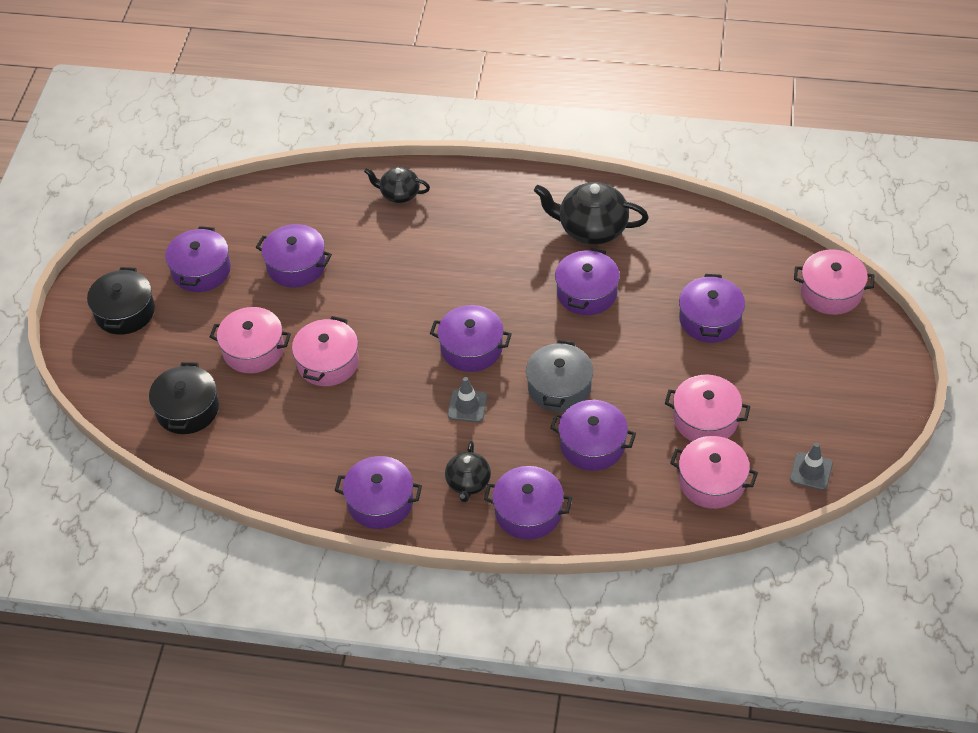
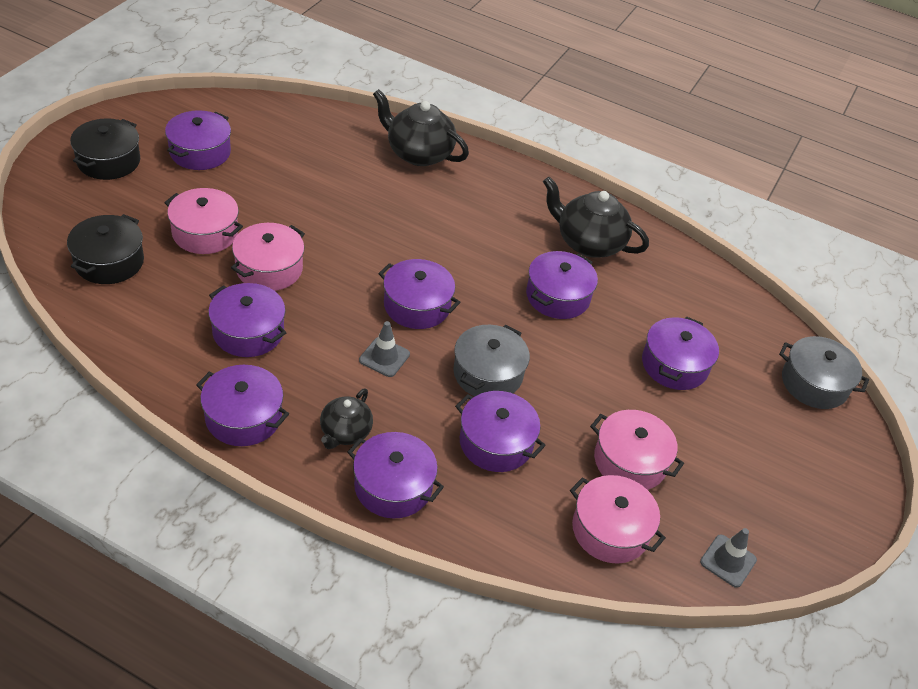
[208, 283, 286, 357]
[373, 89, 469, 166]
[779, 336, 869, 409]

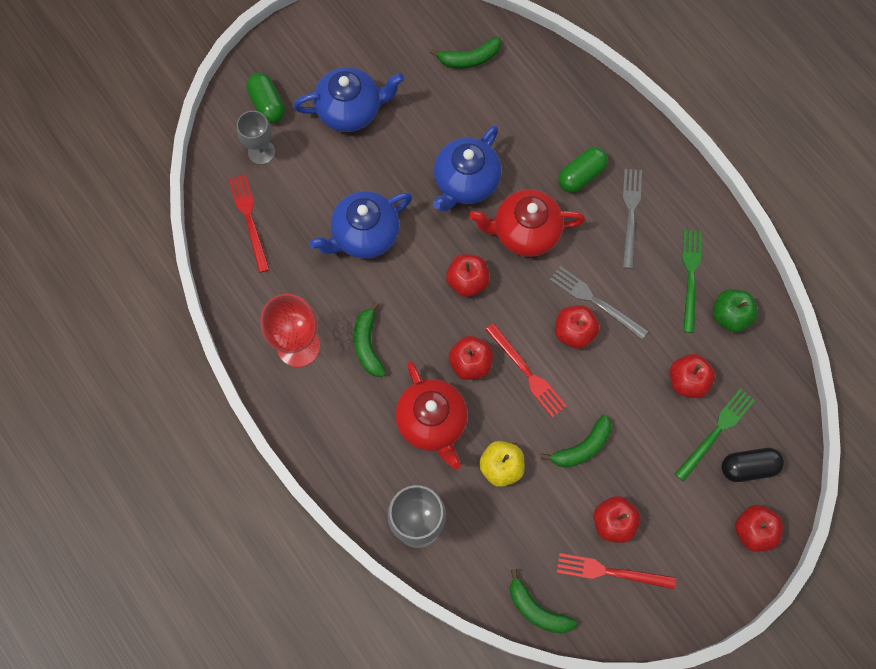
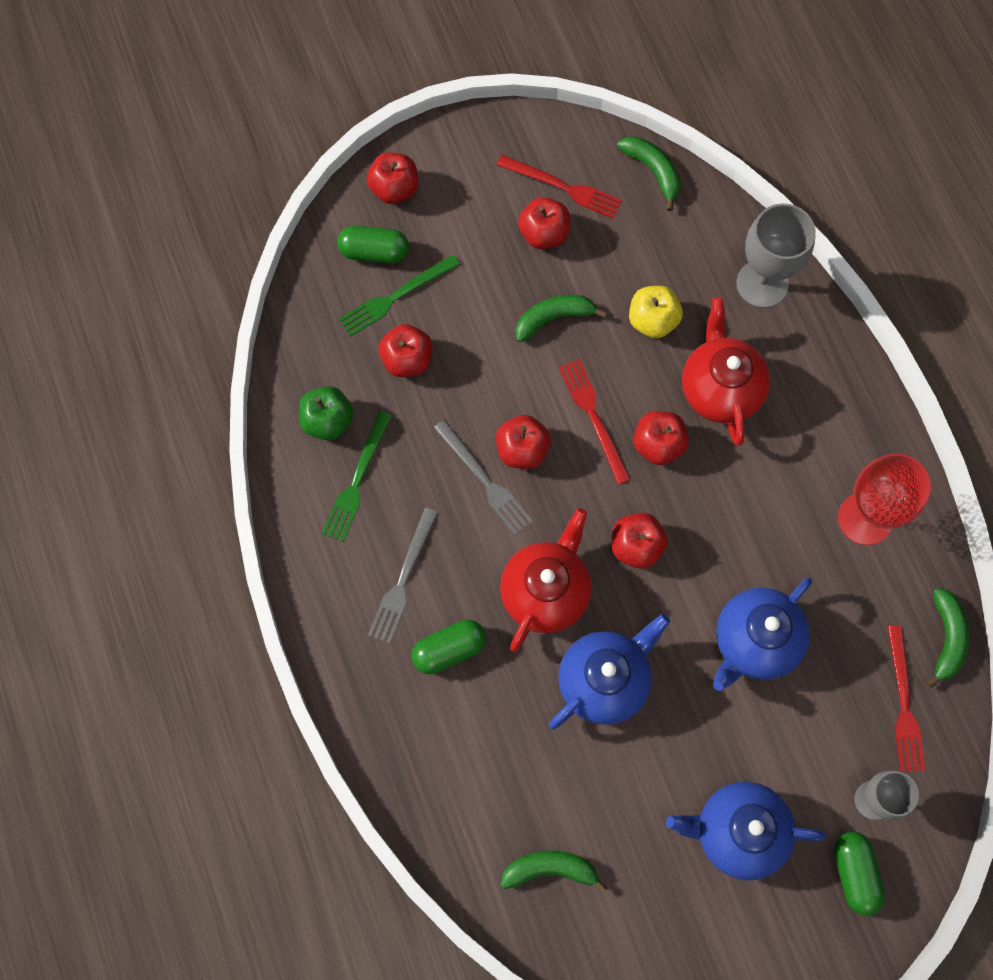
[713, 577, 812, 691]
[927, 588, 969, 688]
[500, 508, 592, 652]
[337, 226, 409, 263]

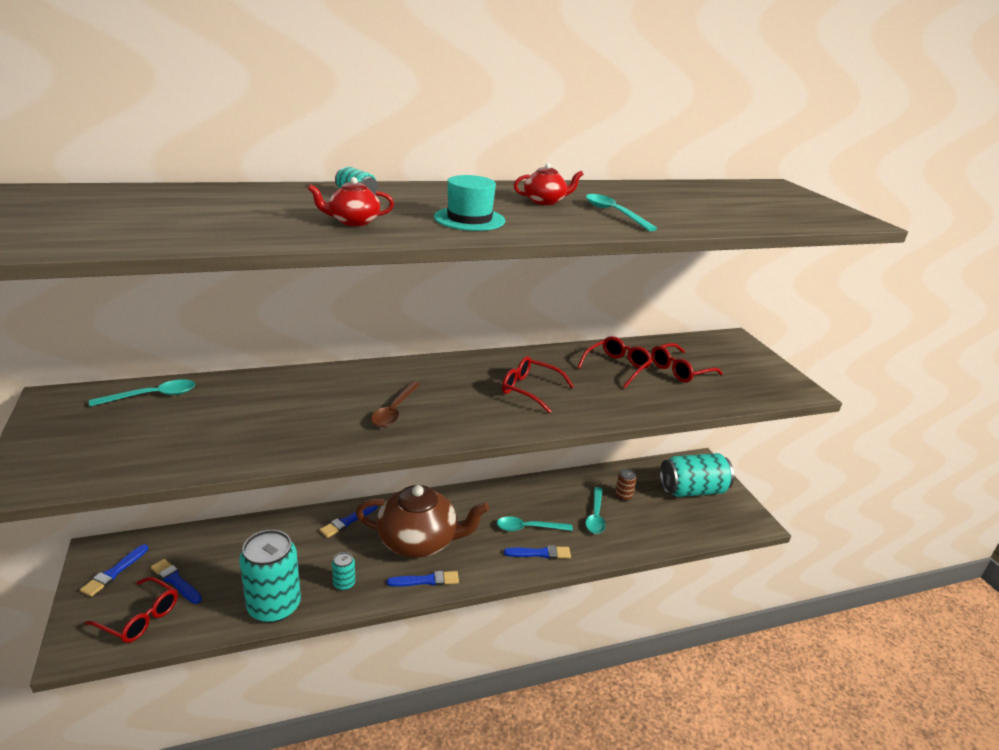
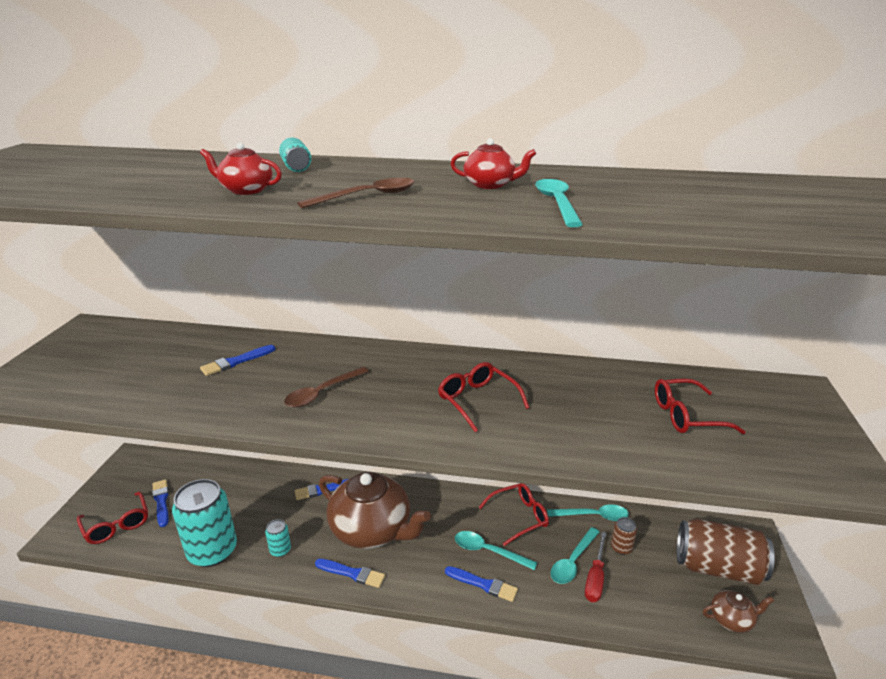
[200, 345, 275, 376]
[547, 504, 629, 521]
[297, 178, 415, 208]
[478, 483, 549, 546]
[677, 519, 775, 585]
[585, 532, 607, 602]
[703, 590, 774, 633]

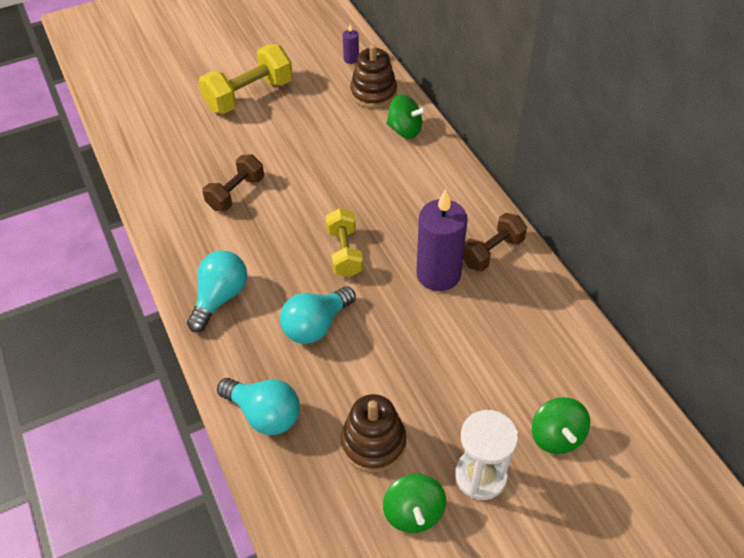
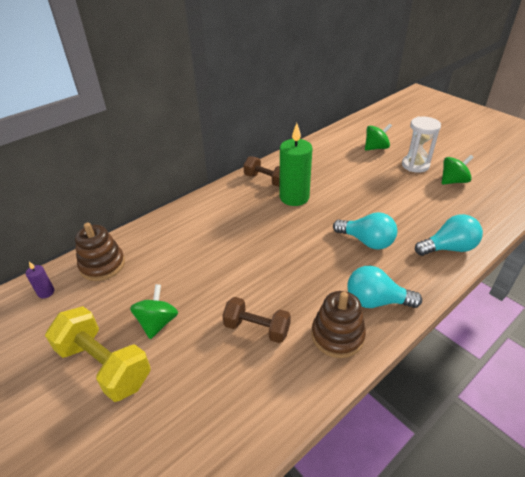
[415, 214, 483, 256]
[326, 208, 363, 277] (first image)
[311, 291, 366, 358]
[130, 284, 178, 339]
[280, 123, 312, 206]

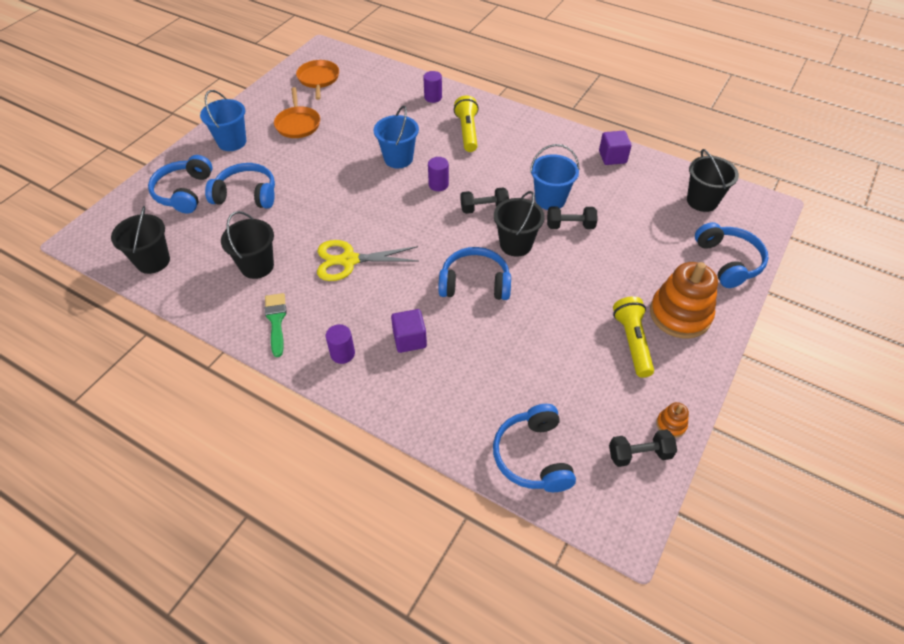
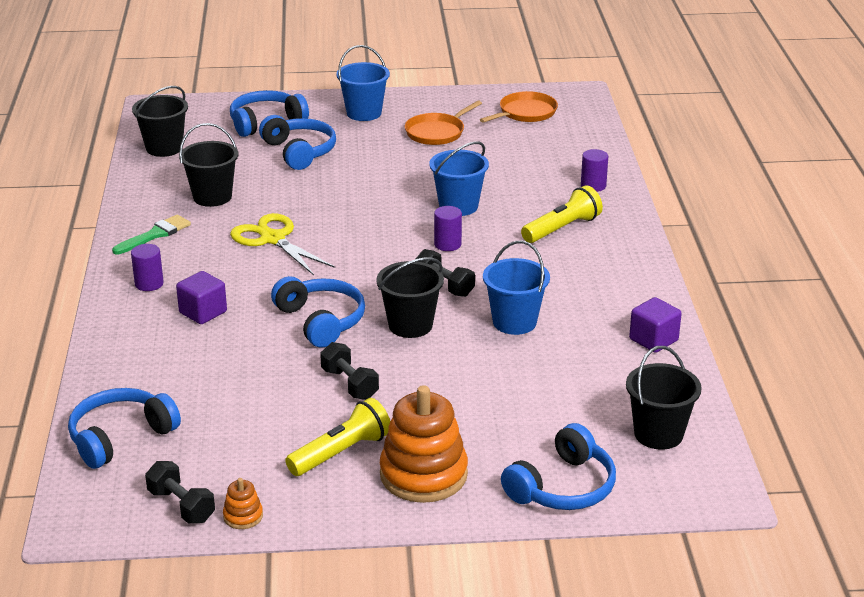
[320, 342, 379, 400]

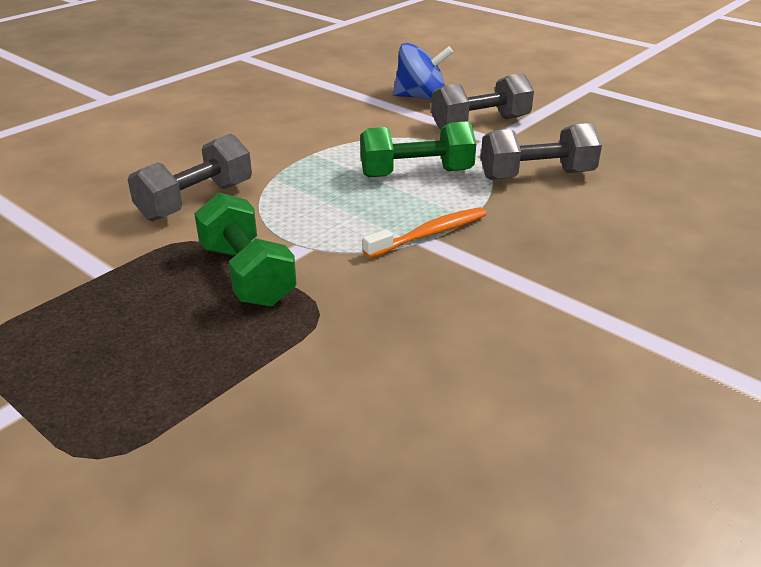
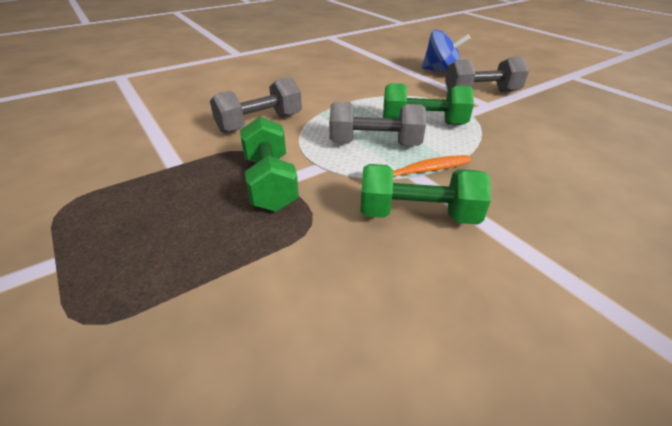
[329, 102, 426, 146]
[360, 164, 491, 225]

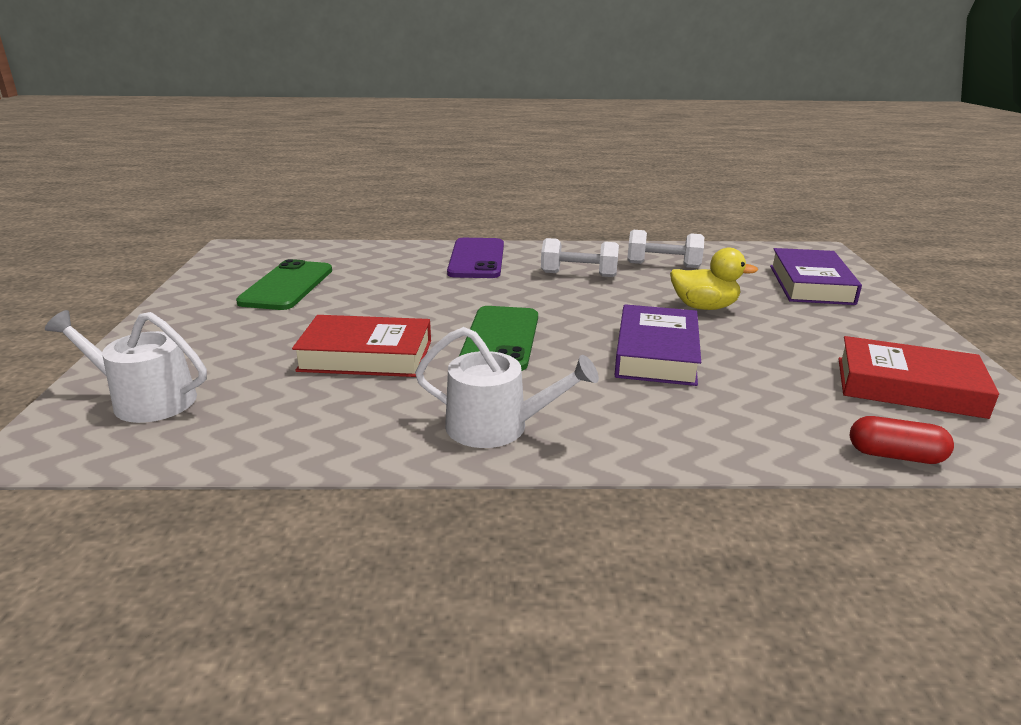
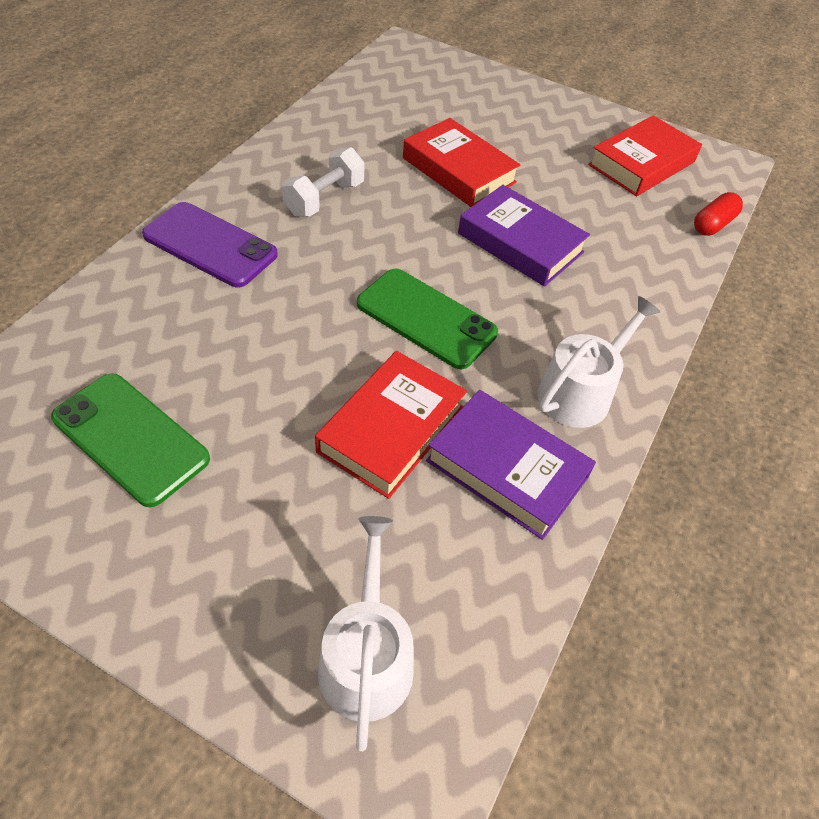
[318, 516, 414, 751]
[627, 230, 704, 268] (first image)
[403, 118, 520, 207]
[426, 390, 596, 540]

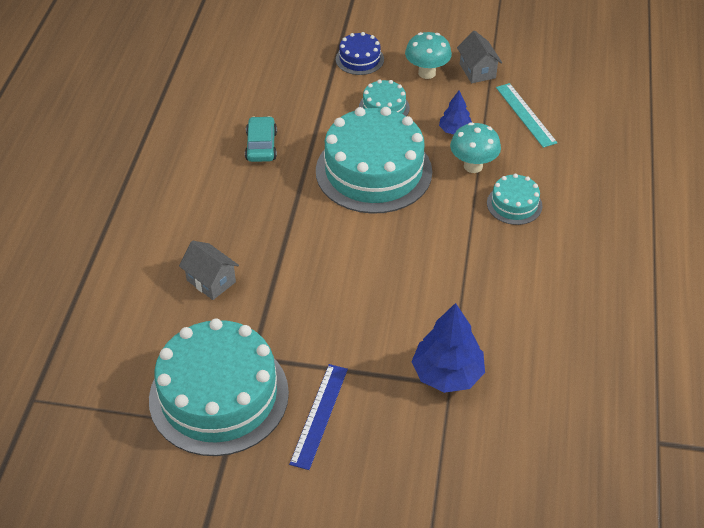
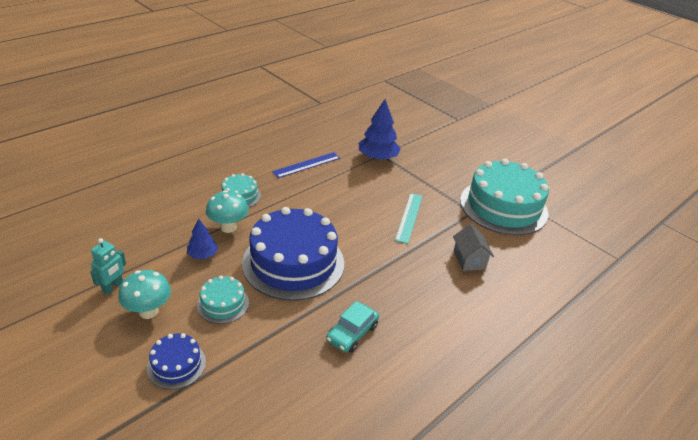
[272, 152, 340, 178]
[242, 207, 344, 301]
[90, 238, 126, 295]
[395, 193, 422, 244]

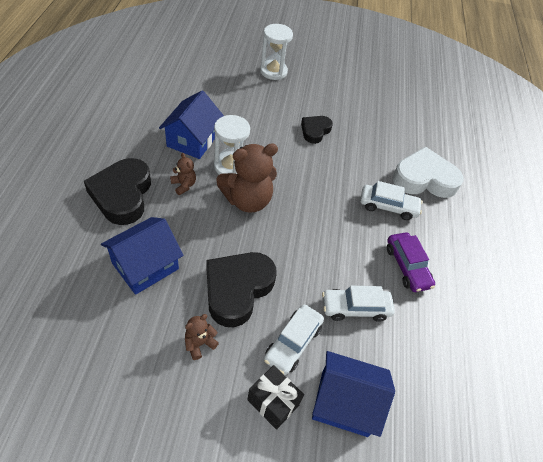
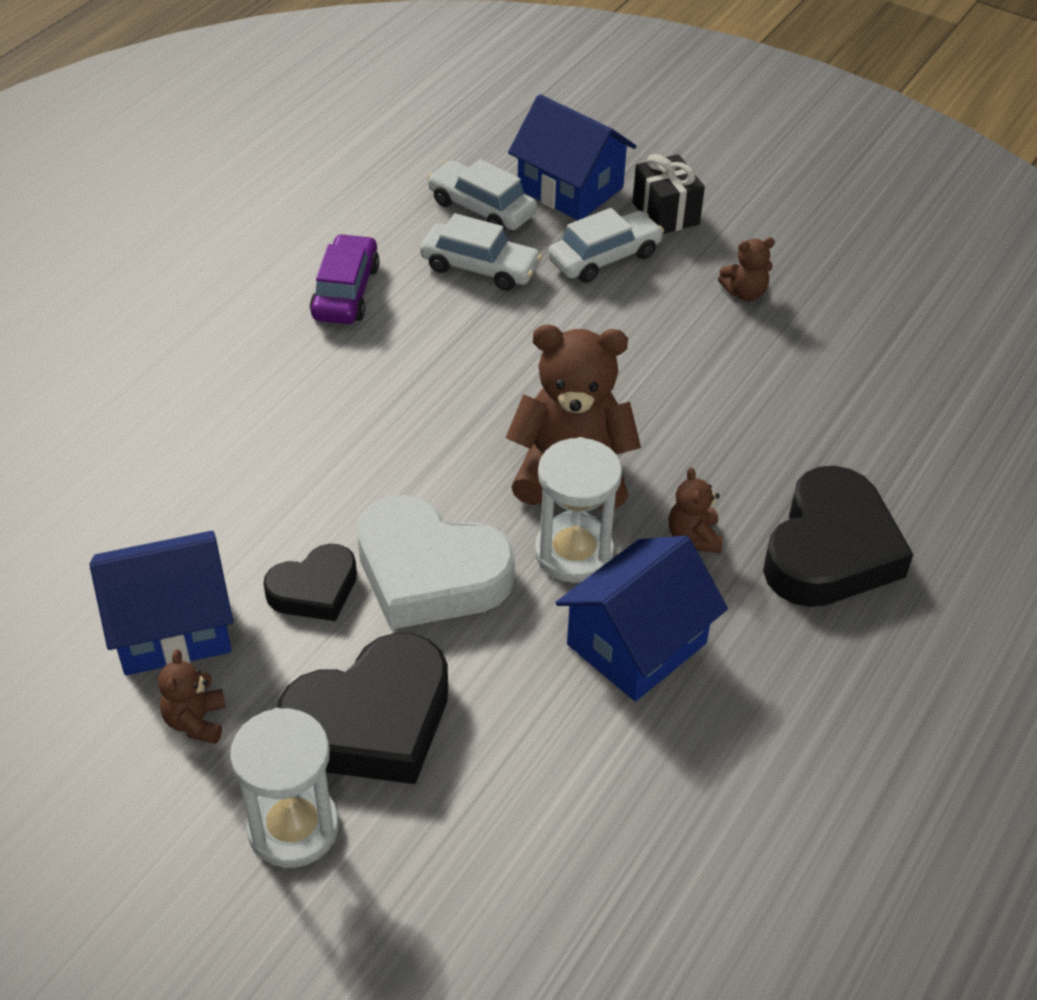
[89, 531, 233, 675]
[277, 633, 448, 784]
[427, 159, 537, 231]
[357, 495, 515, 630]
[158, 649, 226, 744]

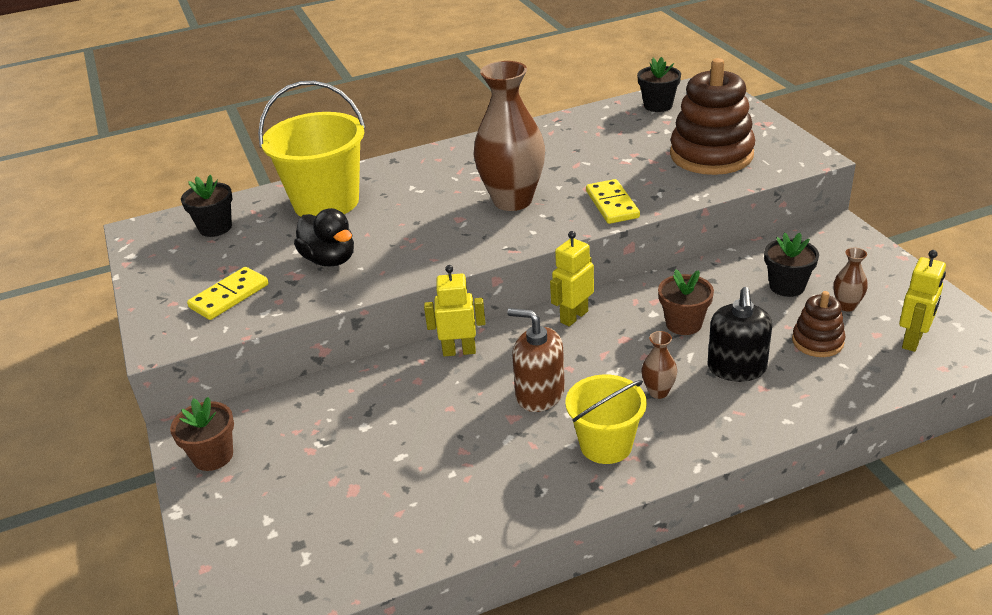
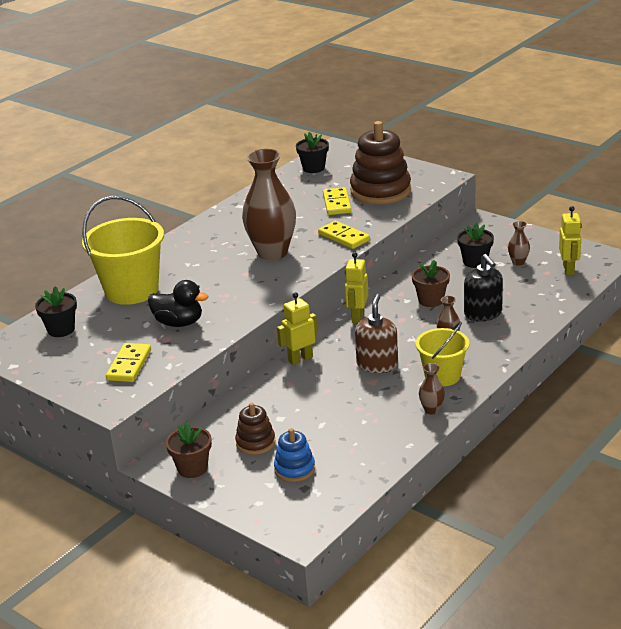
[355, 294, 398, 373]
[235, 402, 276, 455]
[274, 428, 315, 482]
[323, 187, 351, 215]
[419, 363, 445, 415]

